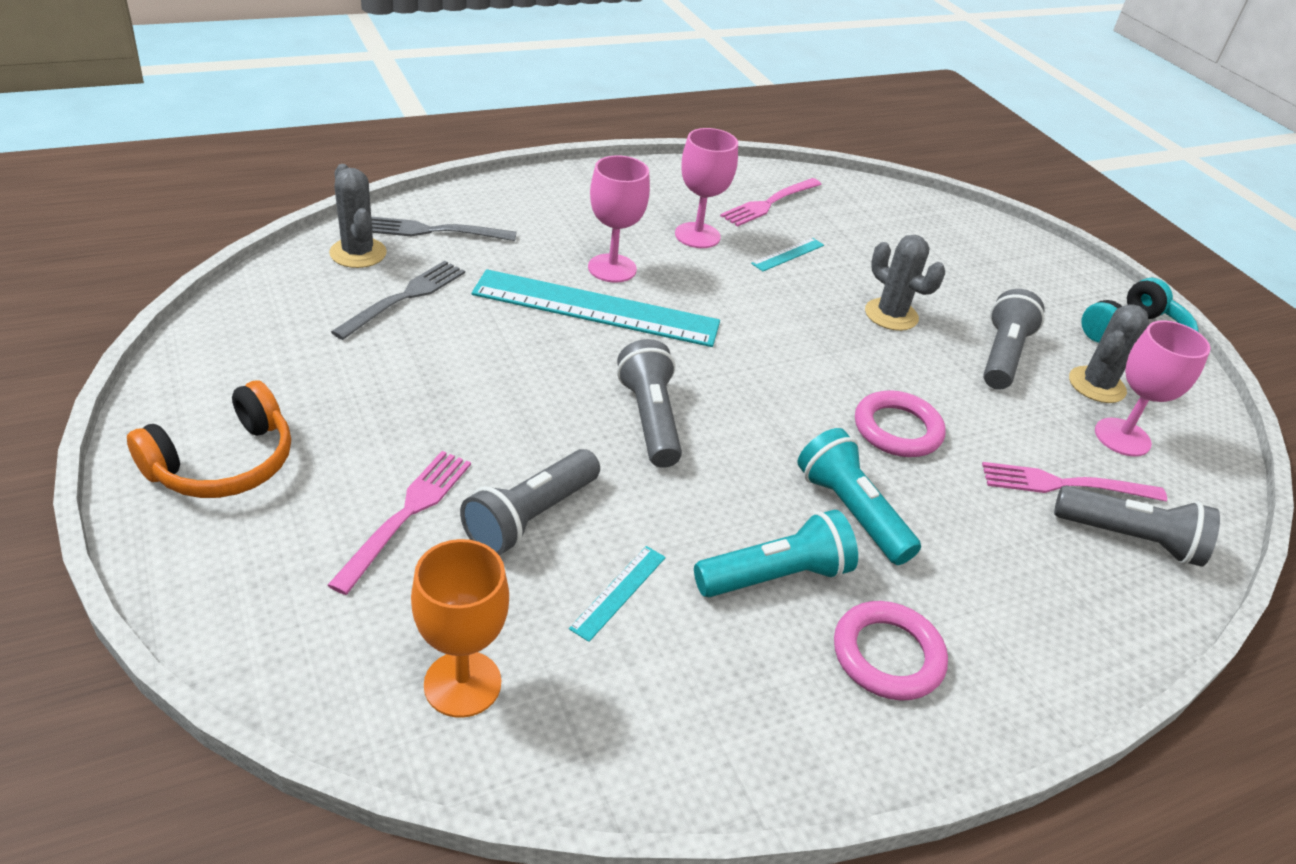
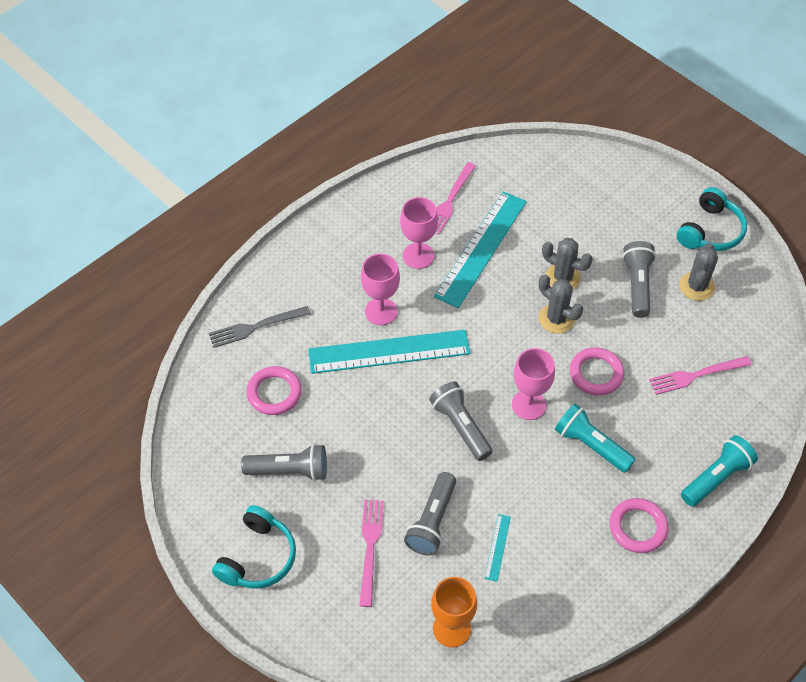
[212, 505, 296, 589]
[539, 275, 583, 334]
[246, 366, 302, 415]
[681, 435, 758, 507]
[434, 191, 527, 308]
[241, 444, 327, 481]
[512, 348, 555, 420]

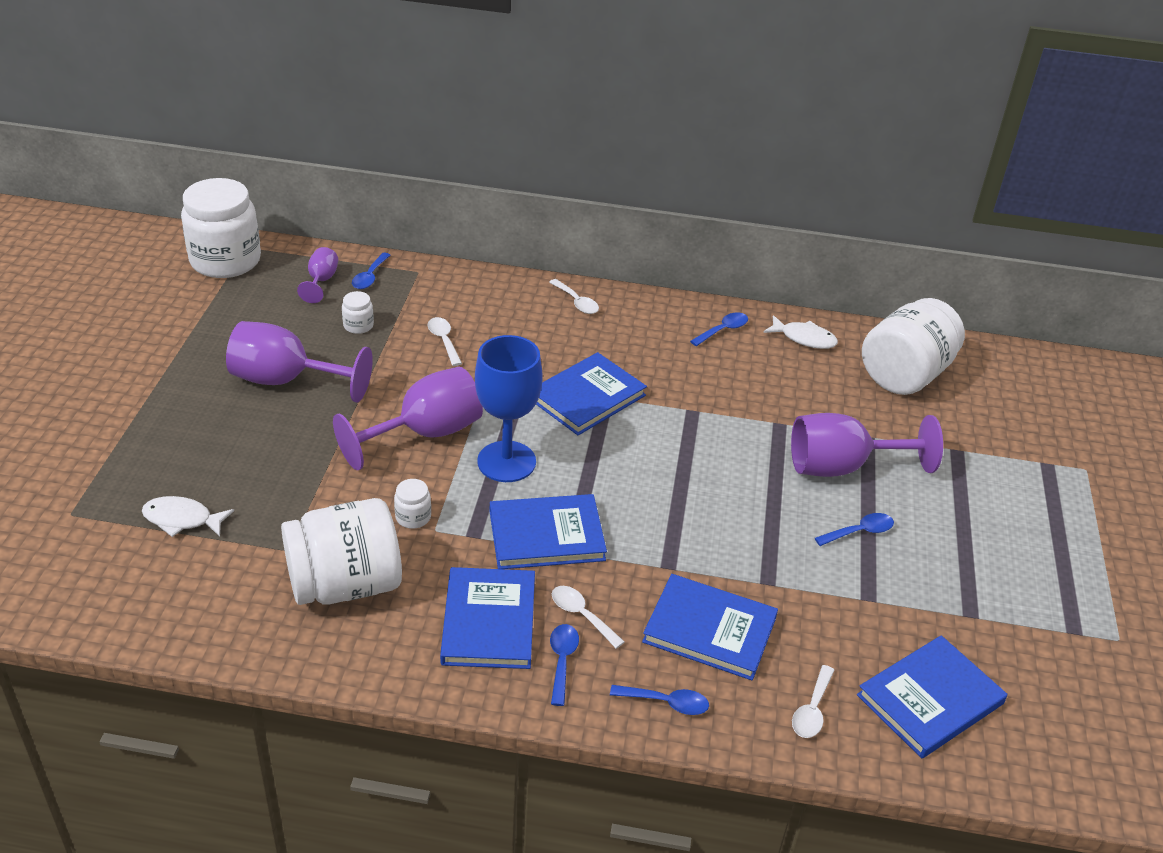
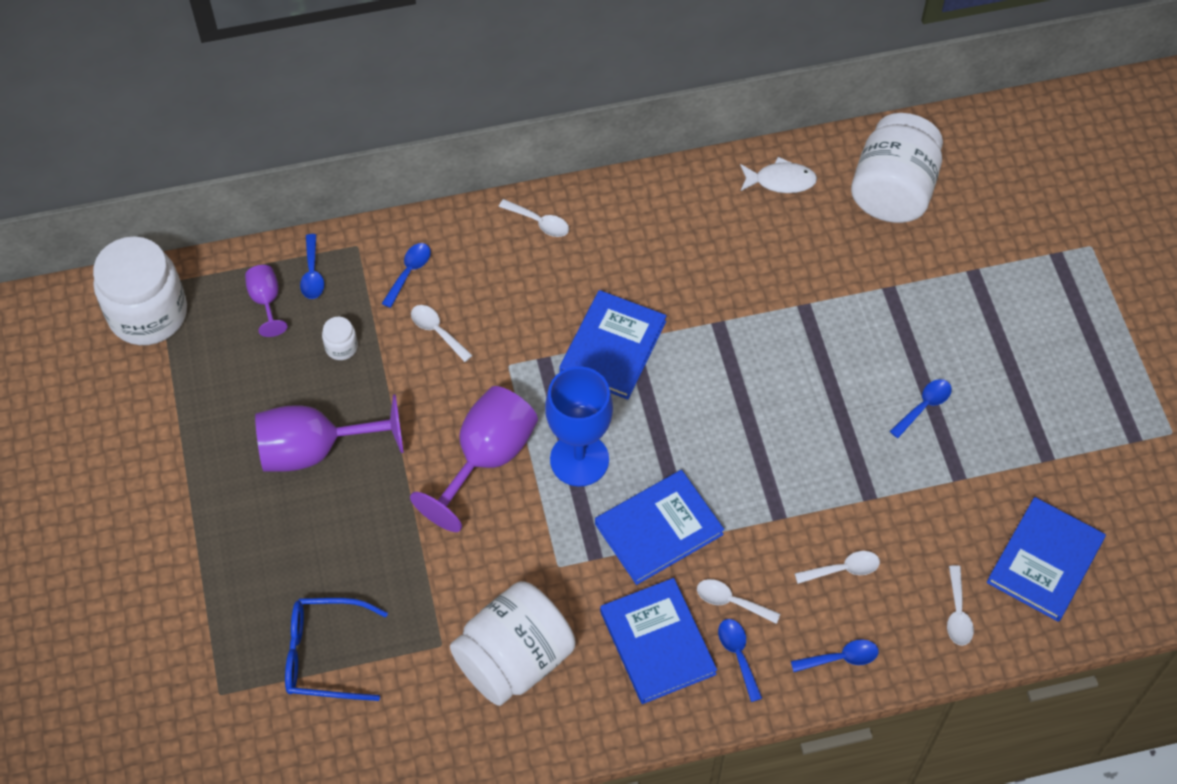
[285, 598, 388, 701]
[394, 479, 431, 529] (first image)
[795, 551, 880, 584]
[382, 243, 431, 308]
[791, 413, 943, 477] (first image)

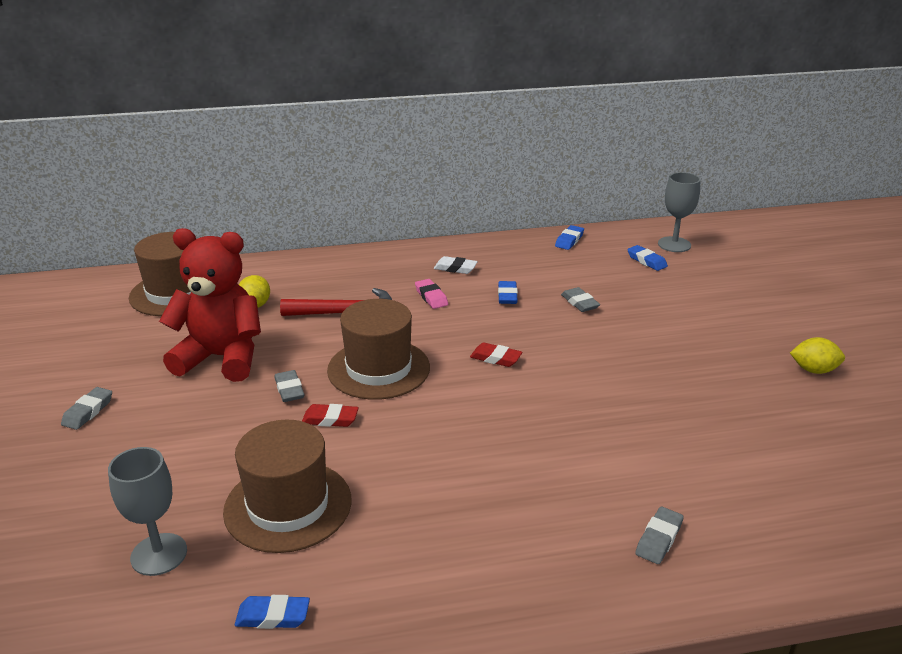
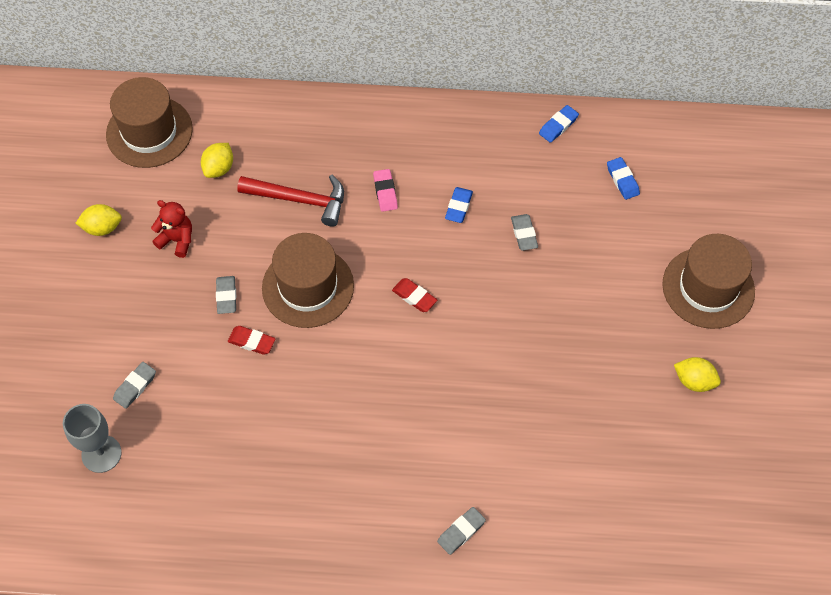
[113, 362, 156, 409]
[151, 200, 192, 258]
[662, 234, 755, 329]
[235, 595, 310, 629] (first image)
[434, 256, 478, 274] (first image)
[658, 172, 701, 252] (first image)
[76, 204, 122, 236]

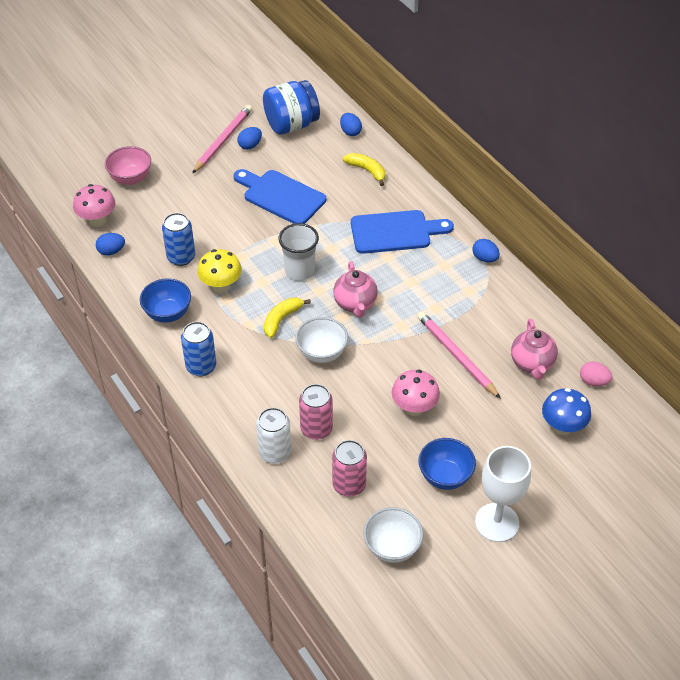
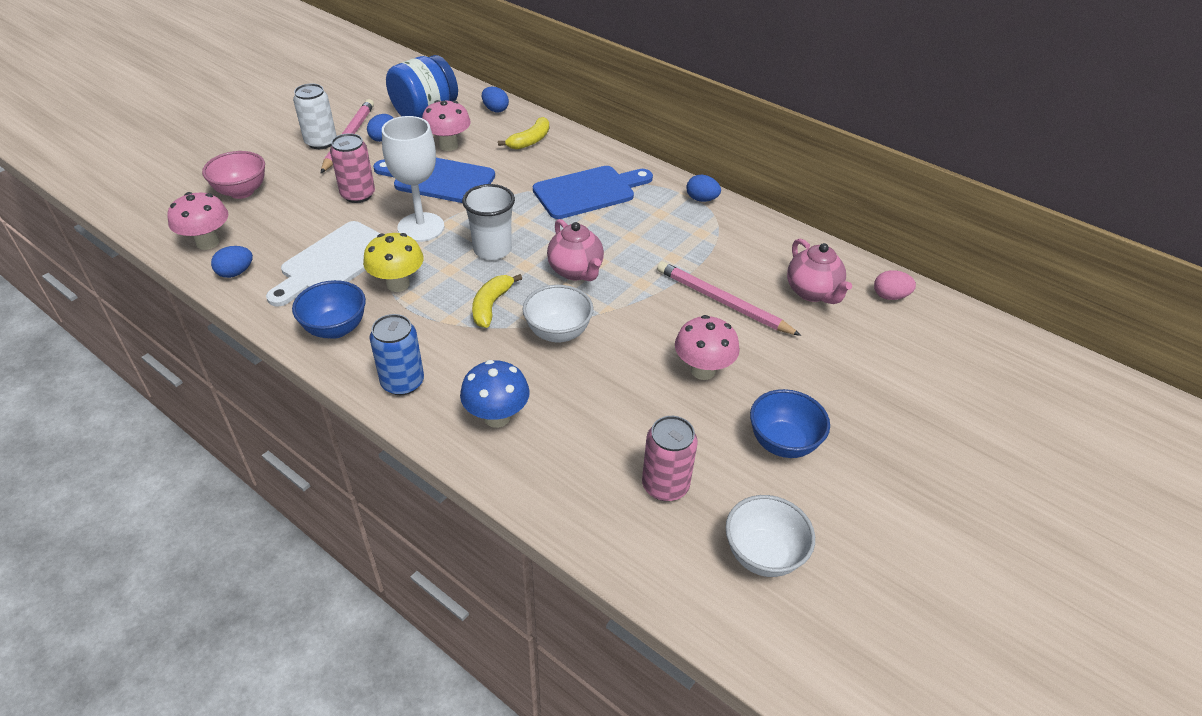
[266, 221, 381, 307]
[293, 83, 337, 149]
[330, 133, 375, 203]
[498, 117, 549, 150]
[382, 116, 444, 242]
[460, 360, 530, 428]
[422, 100, 471, 151]

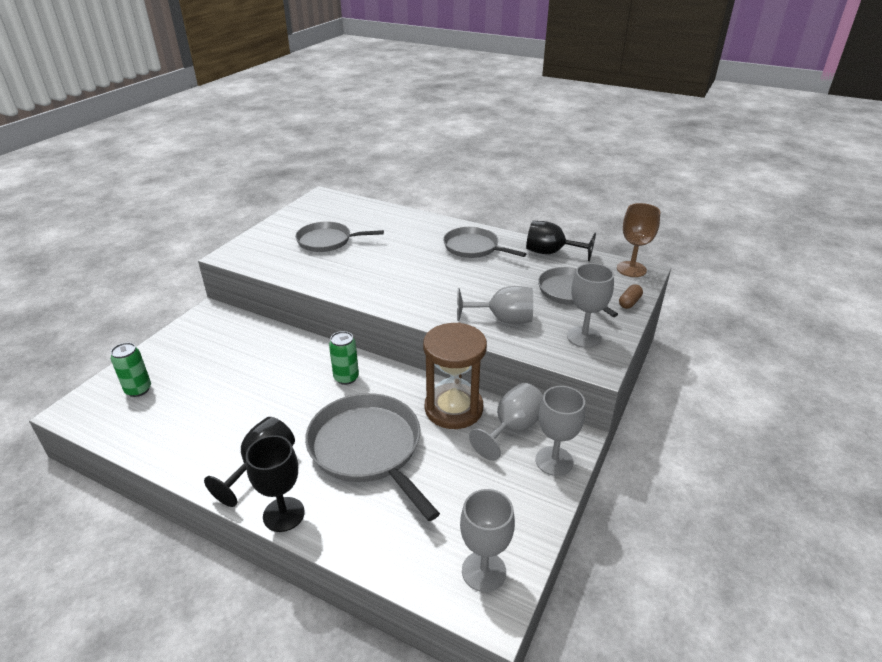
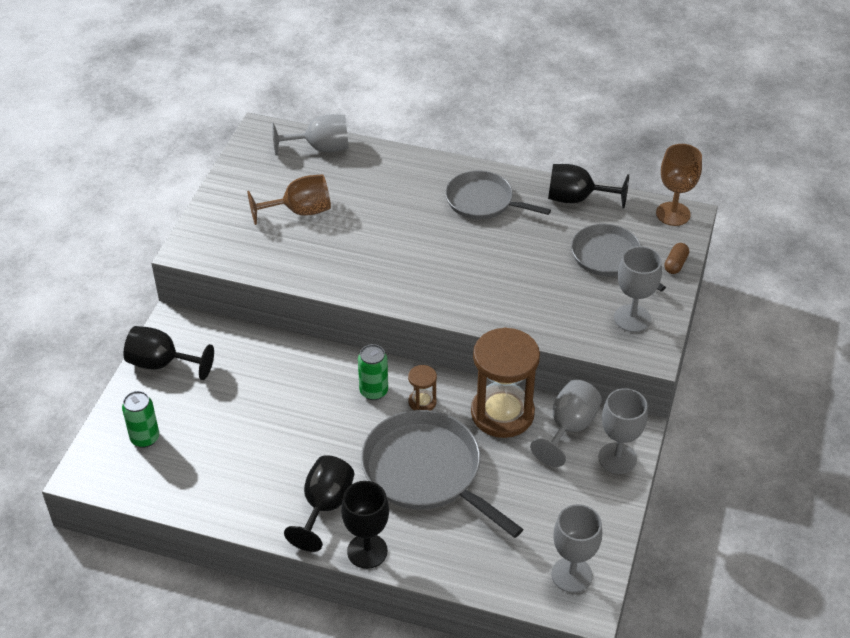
[247, 174, 331, 225]
[272, 114, 349, 155]
[124, 326, 214, 380]
[408, 365, 437, 410]

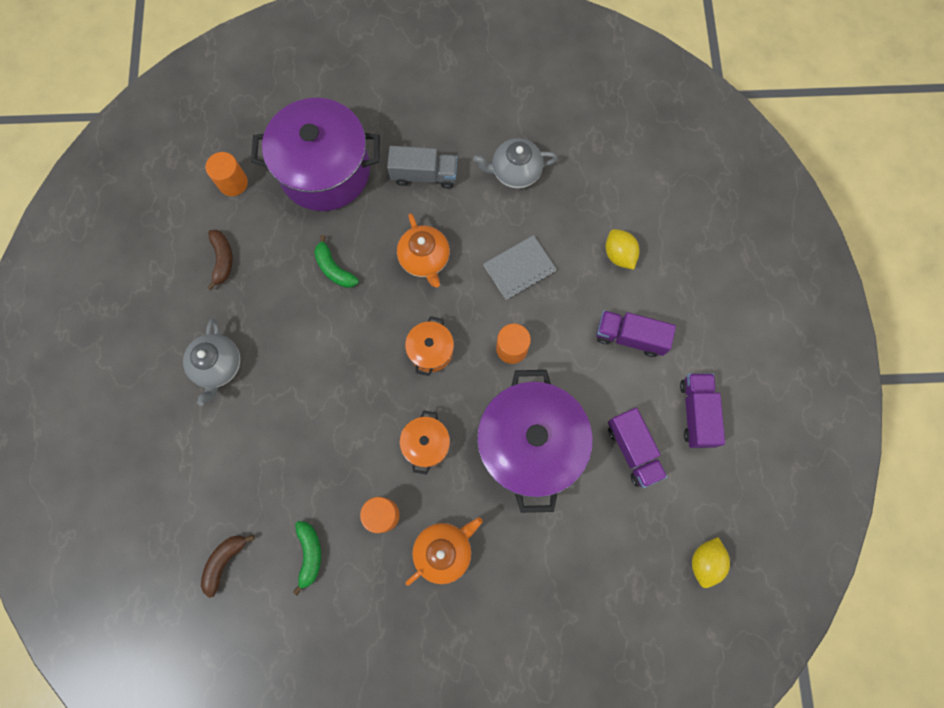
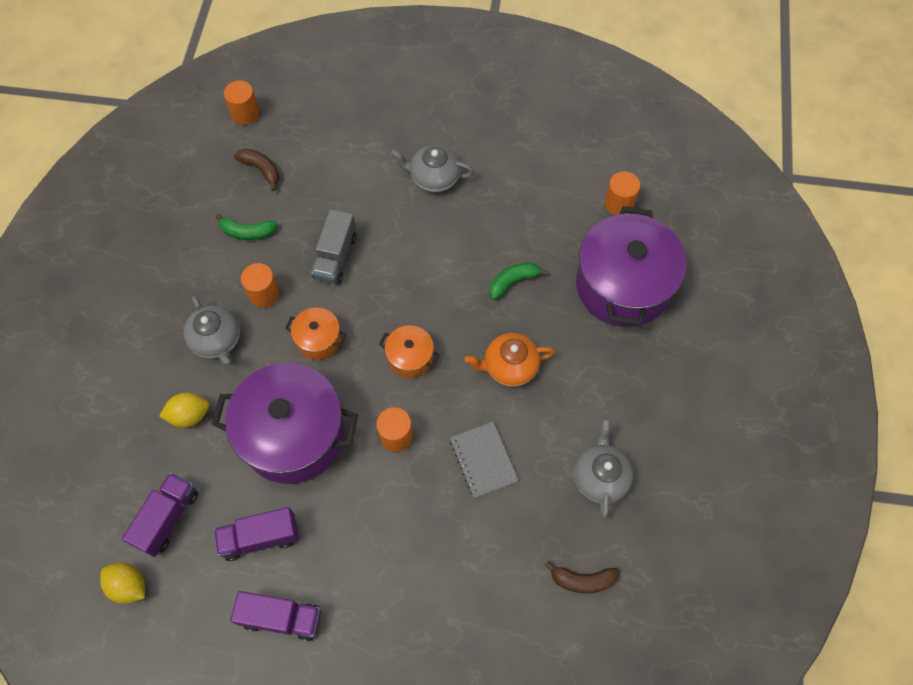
[545, 561, 619, 593]
[311, 209, 356, 285]
[184, 296, 240, 365]
[122, 473, 198, 557]
[159, 392, 209, 427]
[224, 80, 260, 125]

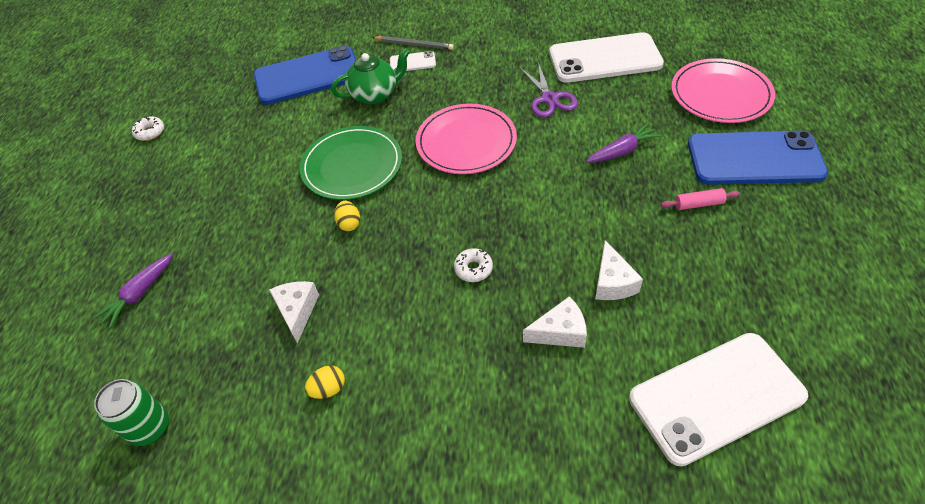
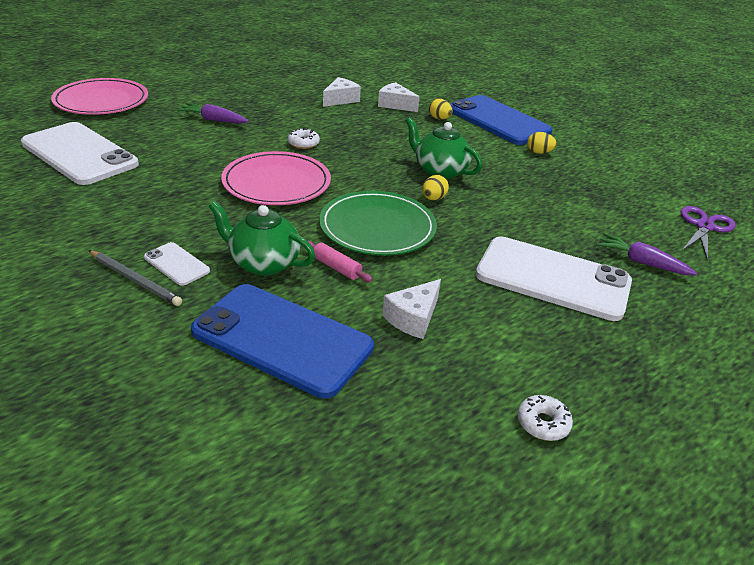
[597, 233, 697, 275]
[94, 379, 169, 446] (first image)
[382, 279, 441, 339]
[88, 250, 182, 306]
[288, 128, 320, 149]
[680, 206, 736, 260]
[476, 237, 632, 321]
[308, 241, 373, 282]
[450, 95, 552, 145]
[406, 117, 483, 180]
[429, 99, 452, 120]

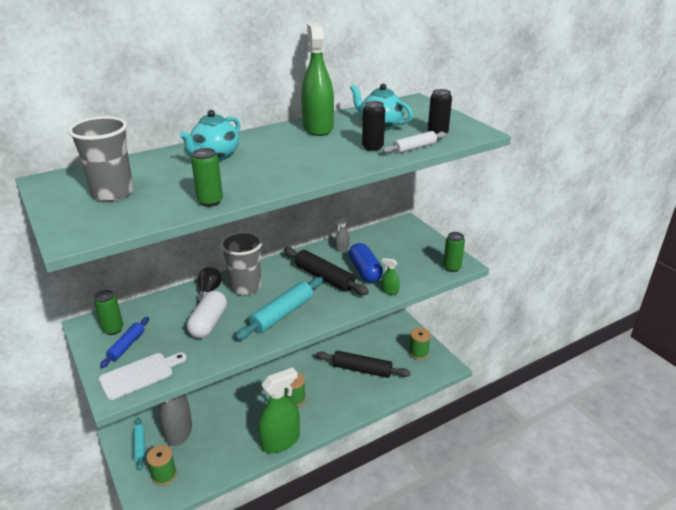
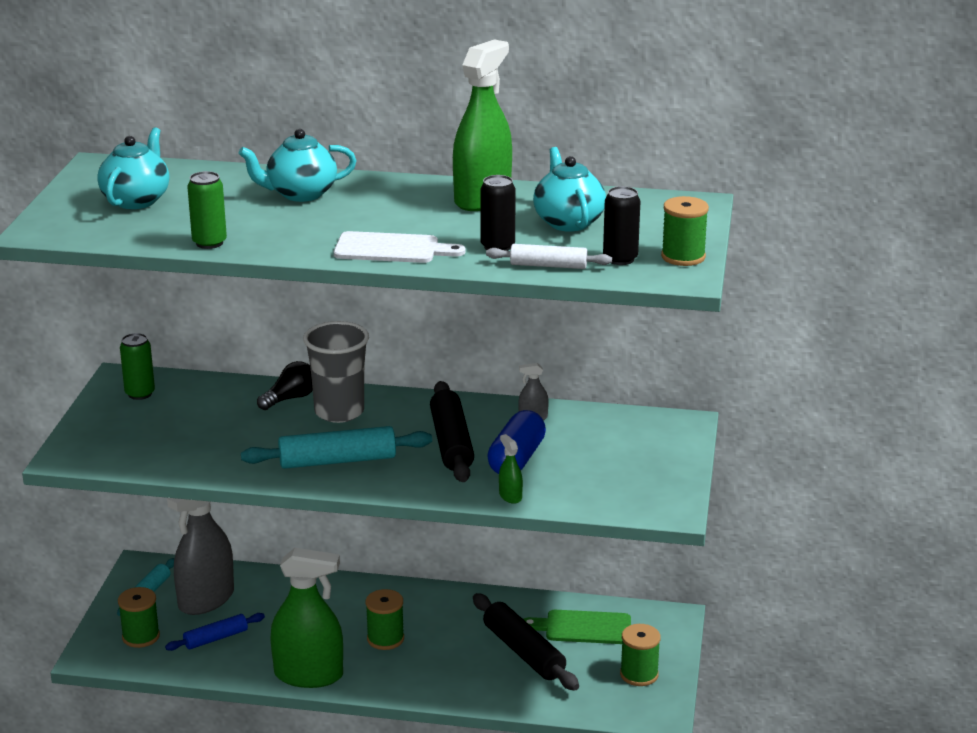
[97, 127, 169, 209]
[334, 231, 466, 263]
[165, 613, 265, 651]
[187, 290, 227, 338] (first image)
[443, 232, 465, 272] (first image)
[523, 610, 631, 644]
[661, 196, 709, 266]

